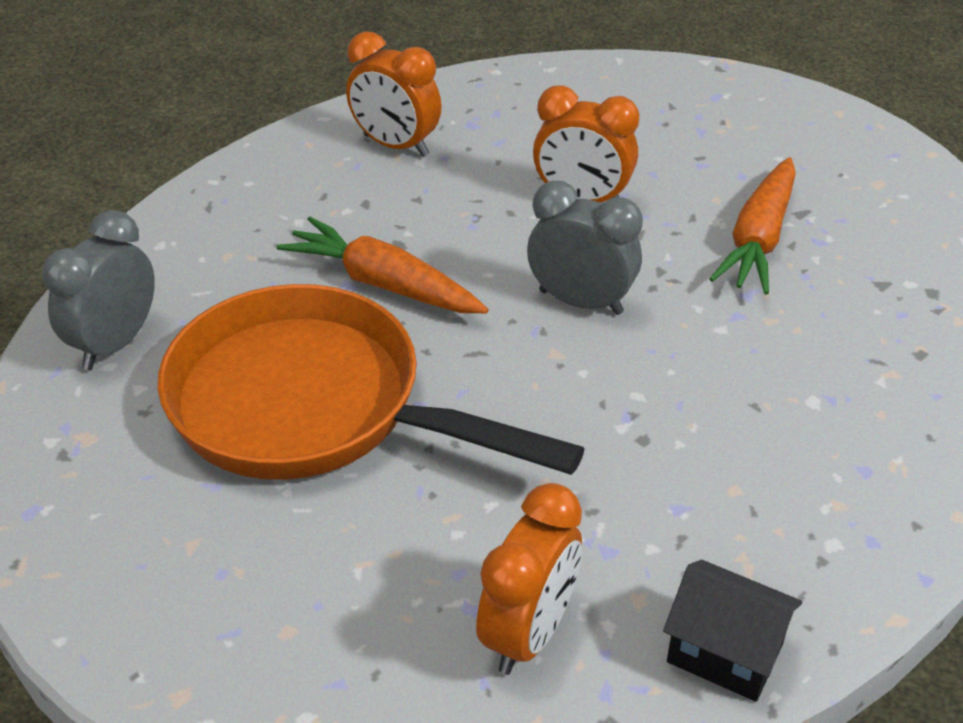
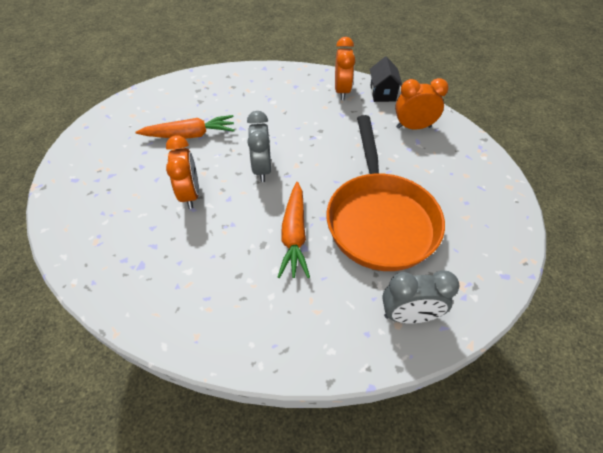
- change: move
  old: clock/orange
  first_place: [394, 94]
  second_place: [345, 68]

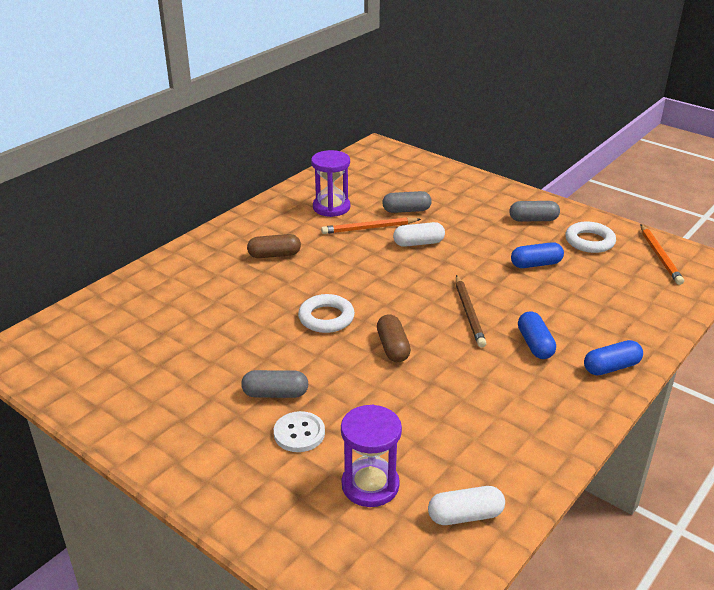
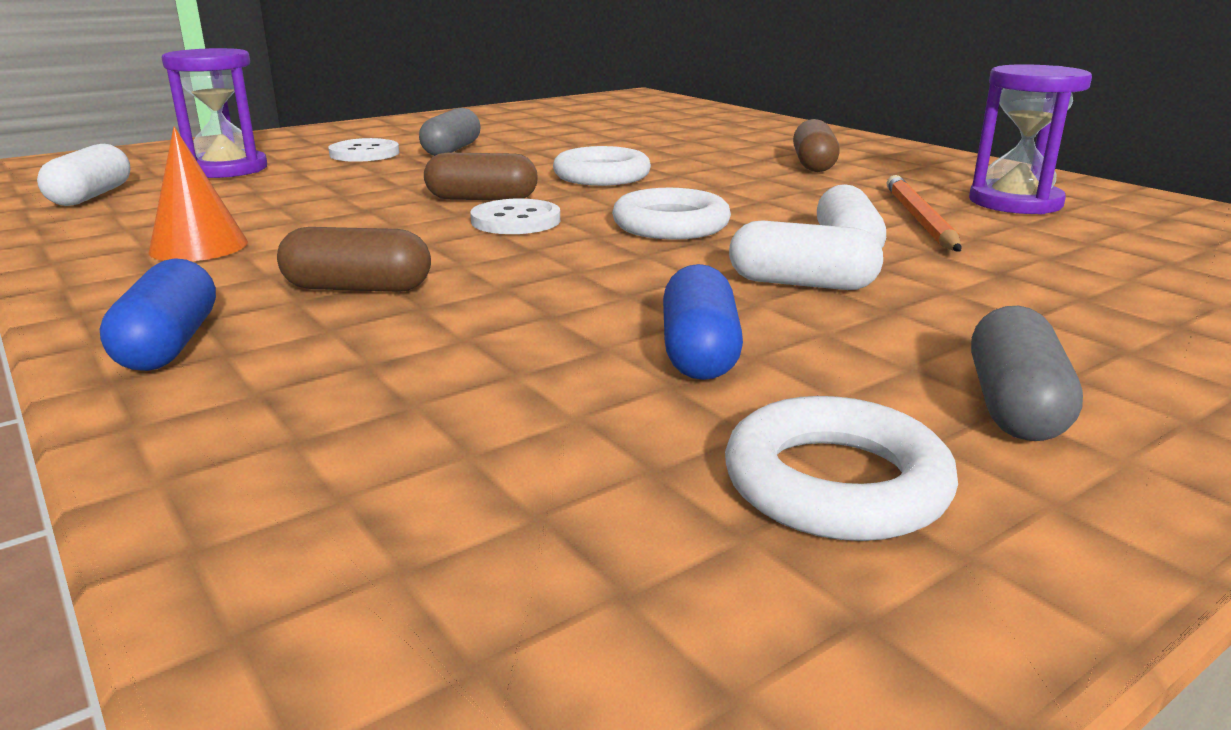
- change: delete
  old: capsule/grey
  first_place: [407, 202]
- change: delete
  old: pencil/brown
  first_place: [471, 311]
- change: recolor
  old: capsule/blue
  new: capsule/brown
  first_place: [537, 335]
  second_place: [354, 259]
- change: delete
  old: pencil/orange
  first_place: [662, 255]
- change: insert
  new: cone/orange
  second_place: [198, 194]
- change: insert
  new: button/white
  second_place: [515, 216]
- change: insert
  new: ring/white
  second_place: [671, 214]
- change: insert
  new: capsule/white
  second_place: [806, 255]

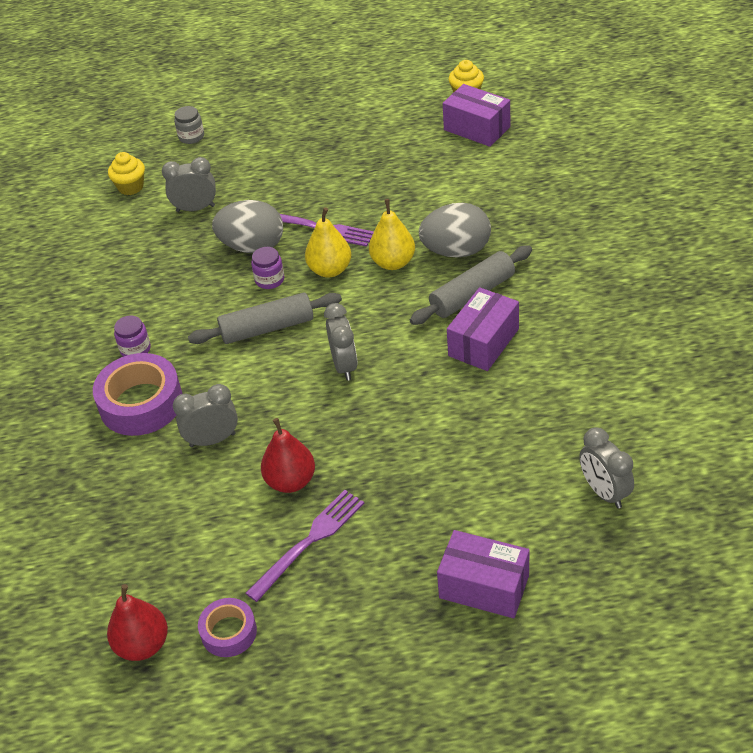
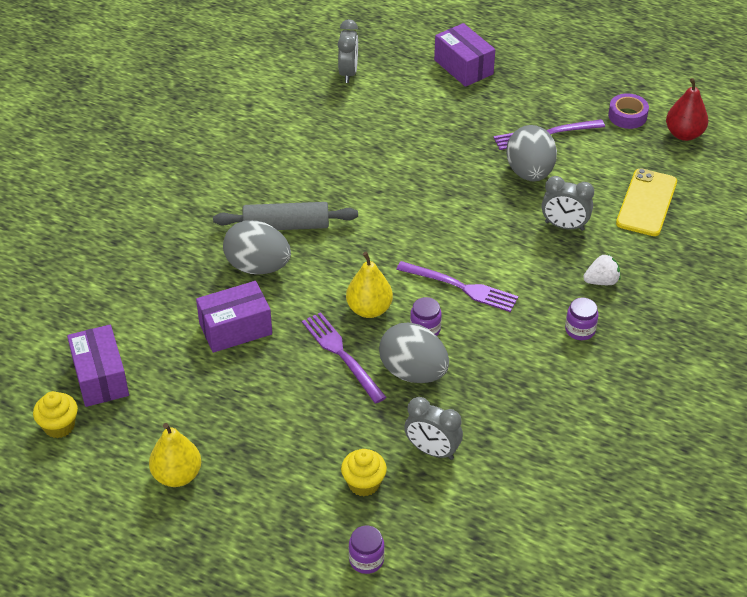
- change: replace
  old: tape/purple
  new: strawberry/white
  first_place: [137, 394]
  second_place: [601, 269]
- change: move
  old: cupcake/yellow
  first_place: [126, 173]
  second_place: [364, 472]
- change: recolor
  old: jar/grey
  new: jar/purple
  first_place: [189, 125]
  second_place: [367, 549]
- change: replace
  old: rolling pin/grey
  new: fork/purple
  first_place: [265, 318]
  second_place: [457, 286]
- change: replace
  old: pear/red
  new: egg/grey
  first_place: [288, 455]
  second_place: [531, 153]
- change: delete
  old: clock/grey
  first_place: [341, 342]
- change: move
  old: pear/yellow
  first_place: [392, 234]
  second_place: [175, 455]
- change: move
  old: box/purple
  first_place: [483, 329]
  second_place: [234, 317]
- change: insert
  new: phone/yellow
  second_place: [646, 202]

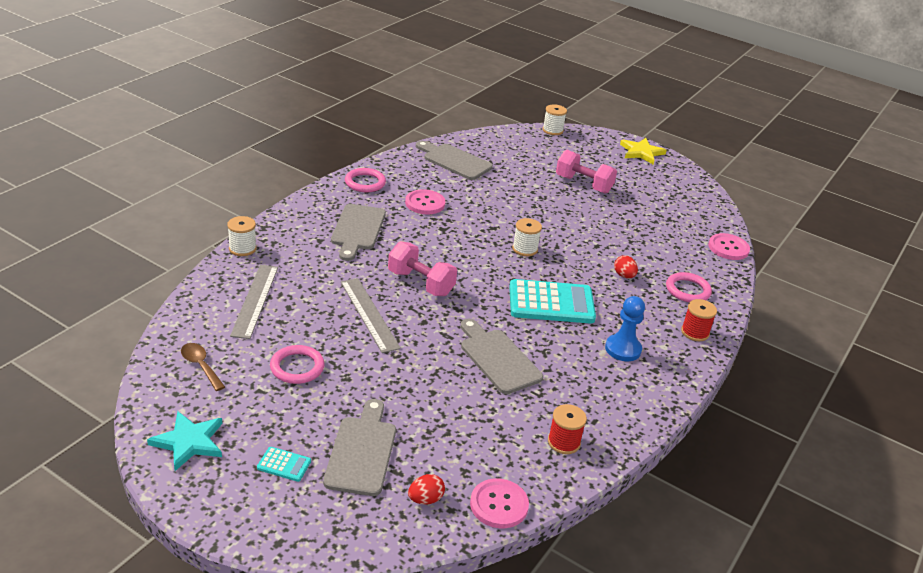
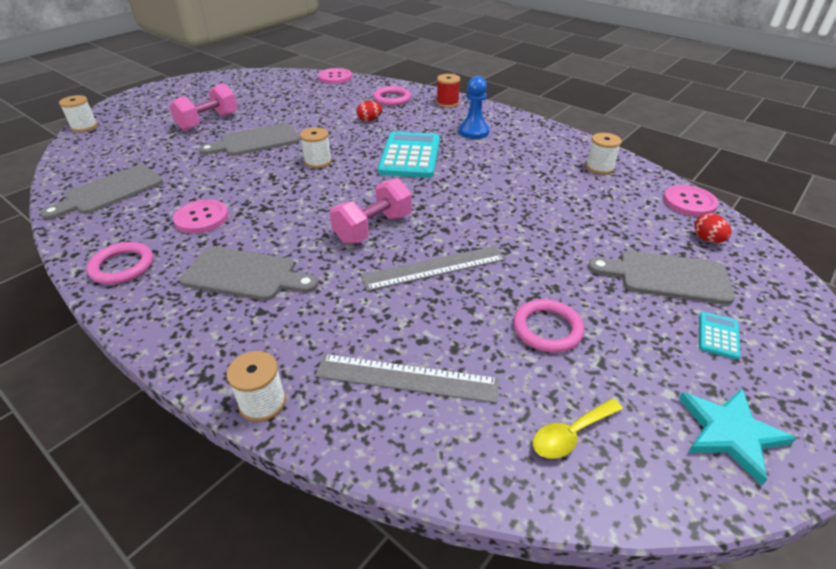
- change: recolor
  old: spoon/brown
  new: spoon/yellow
  first_place: [203, 367]
  second_place: [577, 429]
- change: move
  old: cutting board/grey
  first_place: [502, 356]
  second_place: [249, 139]
- change: recolor
  old: spool/red
  new: spool/white
  first_place: [567, 429]
  second_place: [604, 153]
- change: delete
  old: star/yellow
  first_place: [643, 151]

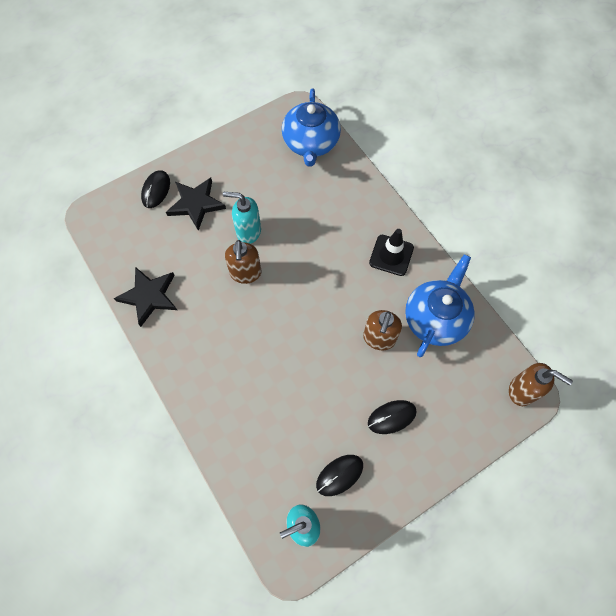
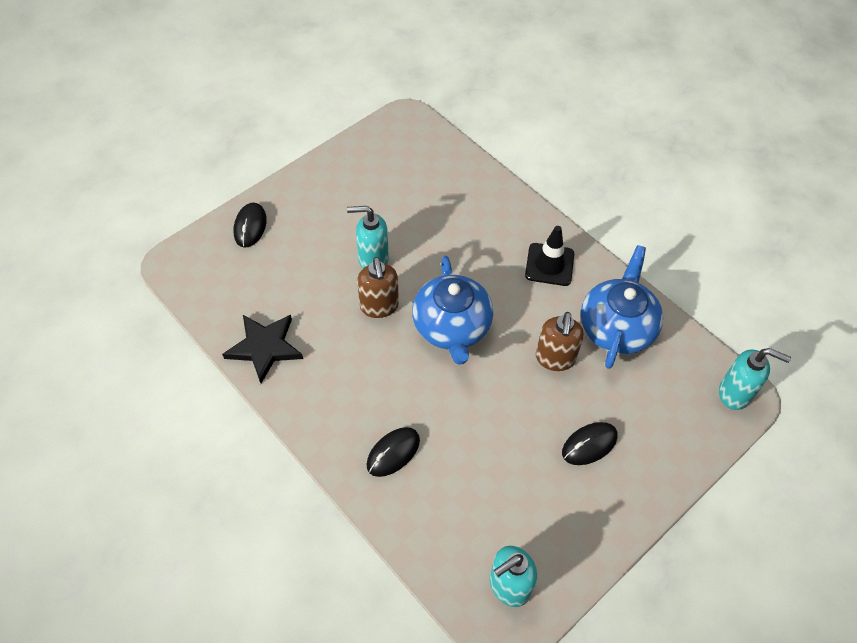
- change: delete
  old: star/black
  first_place: [196, 204]
- change: move
  old: teapot/blue
  first_place: [311, 128]
  second_place: [452, 310]
- change: move
  old: mouse/black
  first_place: [339, 475]
  second_place: [393, 452]
- change: recolor
  old: soap dispenser/brown
  new: soap dispenser/turquoise
  first_place: [541, 384]
  second_place: [755, 379]

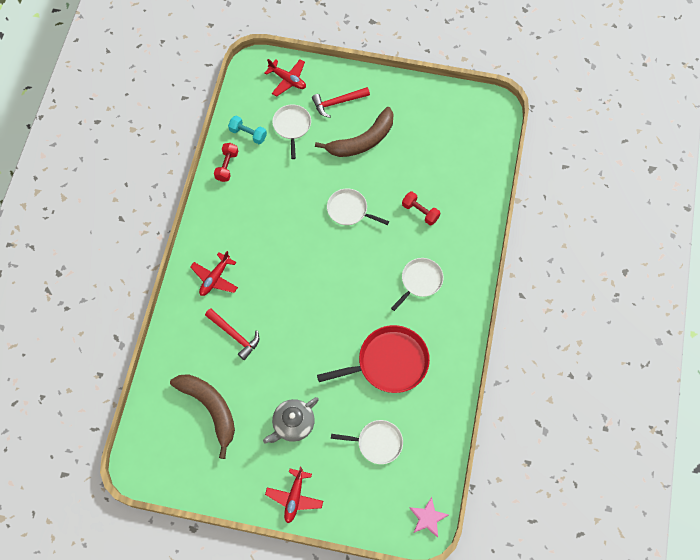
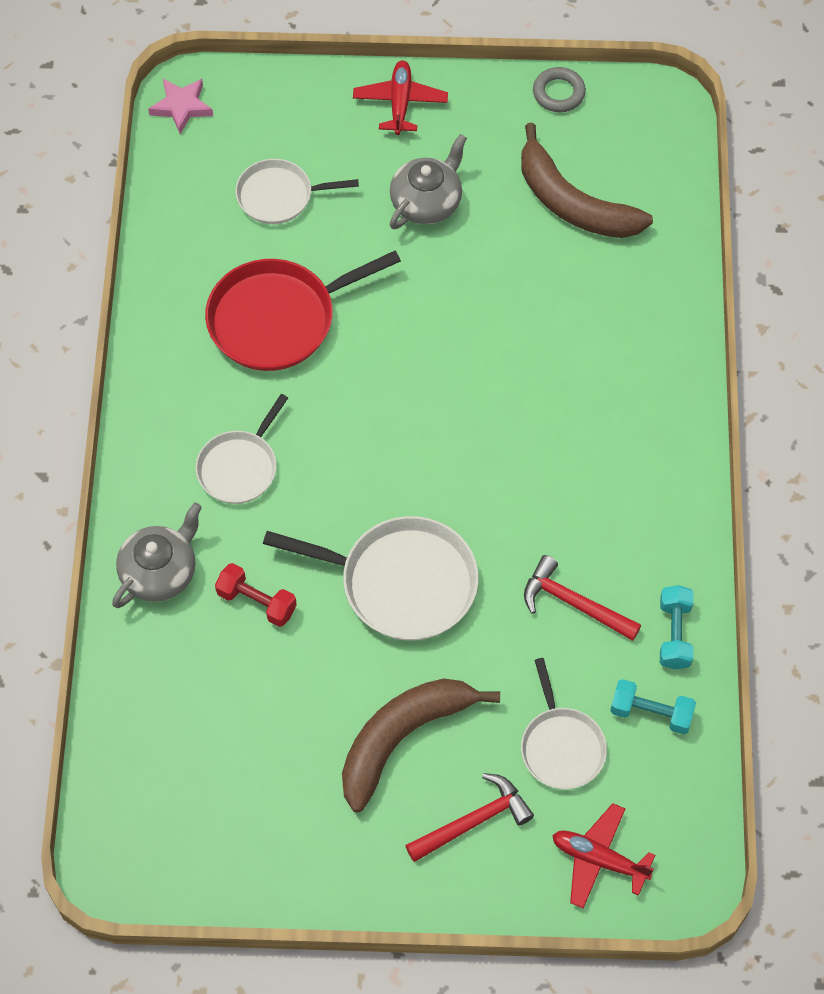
- change: delete
  old: plane/red
  first_place: [214, 273]
- change: move
  old: hammer/red
  first_place: [232, 334]
  second_place: [582, 598]
- change: recolor
  old: dumbbell/red
  new: dumbbell/turquoise
  first_place: [226, 162]
  second_place: [677, 627]
- change: resize
  old: pan/white
  first_place: [358, 206]
  second_place: [371, 578]
  factor: 1.63
- change: insert
  new: teapot/grey
  second_place: [157, 555]
- change: insert
  new: ring/grey
  second_place: [559, 89]

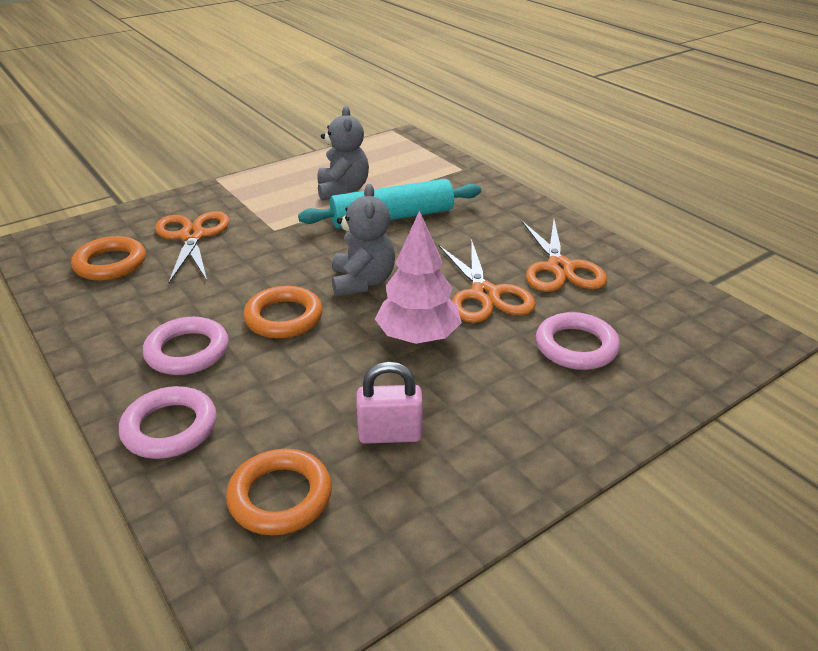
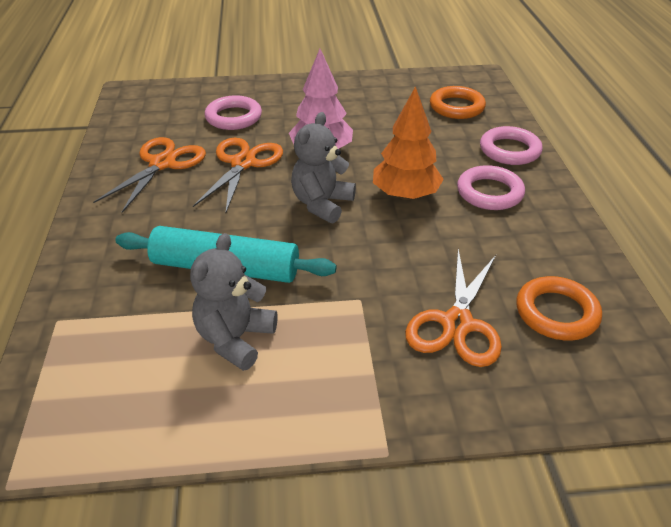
- change: replace
  old: ring/orange
  new: tree/orange
  first_place: [283, 312]
  second_place: [408, 143]
- change: delete
  old: padlock/pink
  first_place: [389, 403]

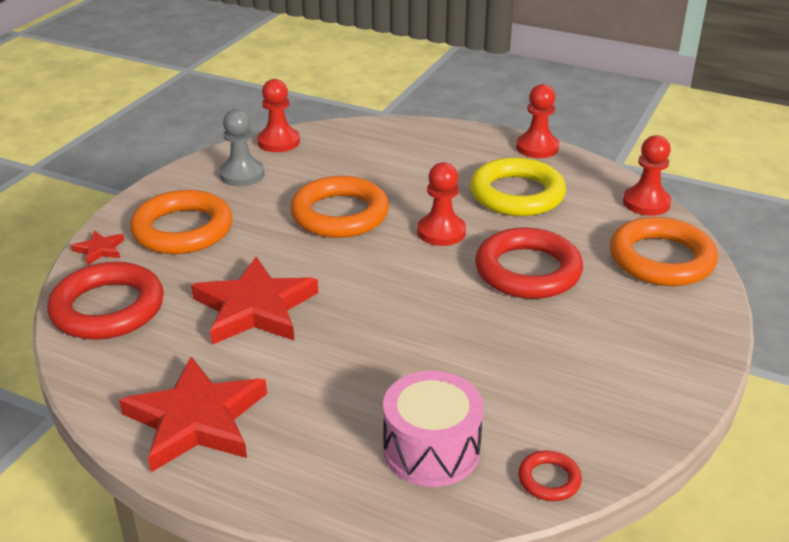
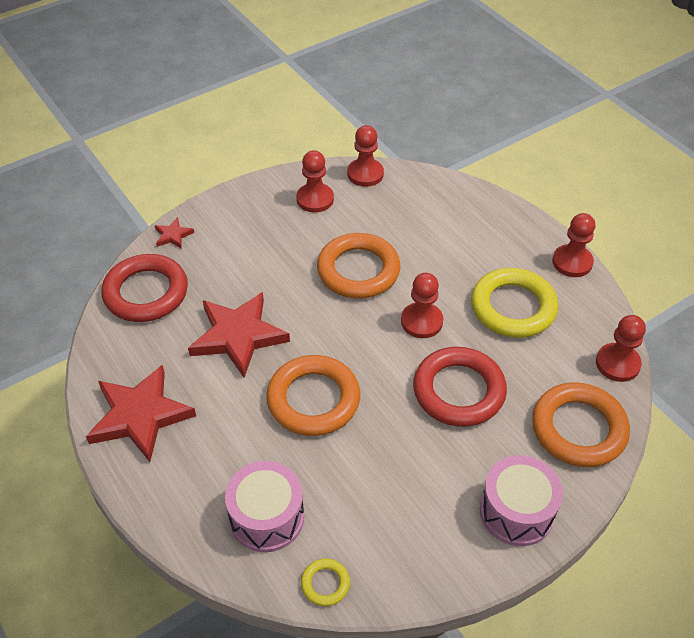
- change: move
  old: ring/orange
  first_place: [181, 222]
  second_place: [313, 395]
- change: recolor
  old: pawn/grey
  new: pawn/red
  first_place: [241, 147]
  second_place: [315, 181]
- change: recolor
  old: ring/red
  new: ring/yellow
  first_place: [550, 476]
  second_place: [325, 582]
- change: insert
  new: drum/pink
  second_place: [521, 500]

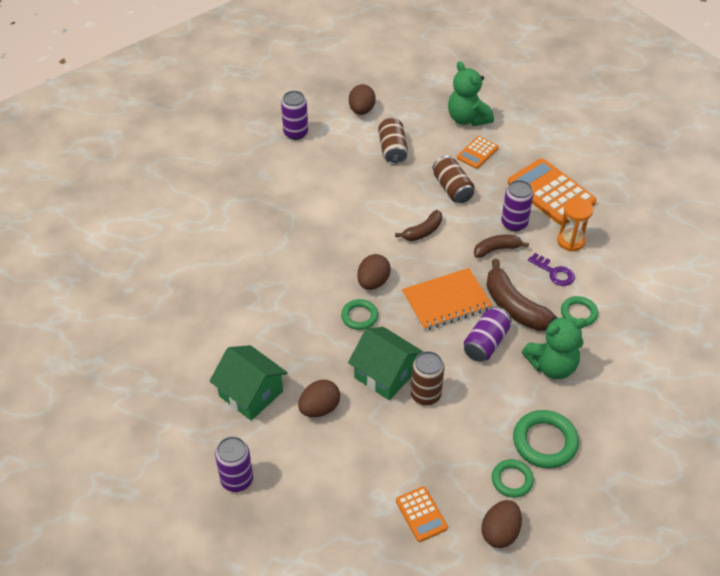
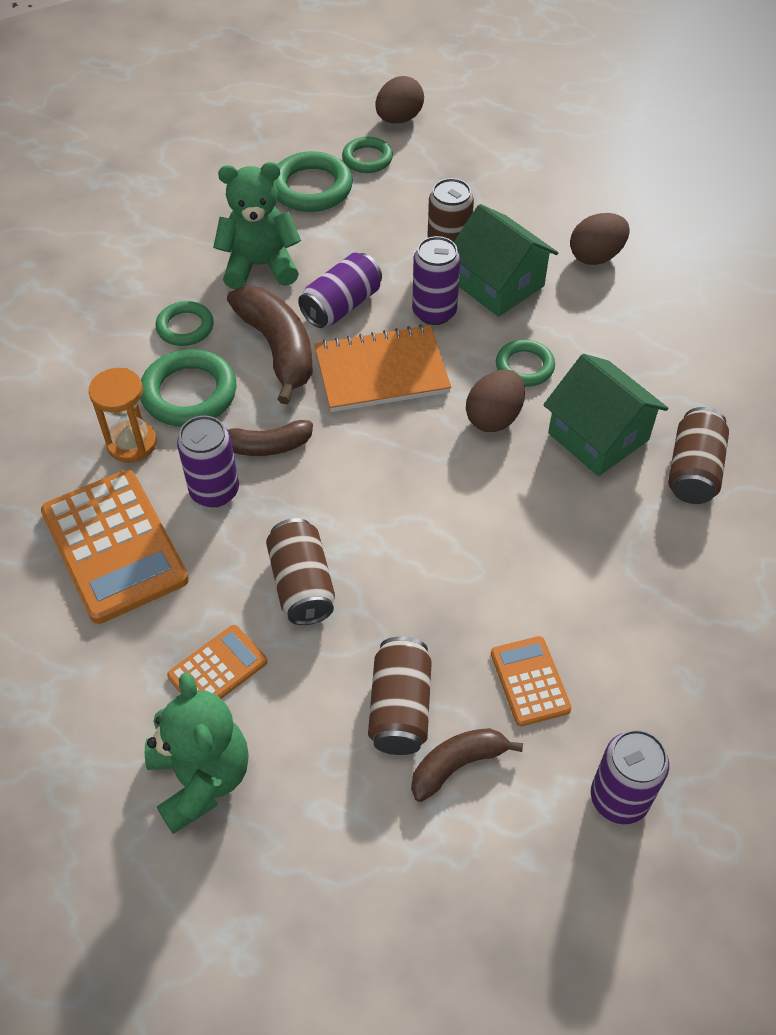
- change: move
  old: house/green
  first_place: [248, 383]
  second_place: [606, 415]
- change: move
  old: can/purple
  first_place: [234, 464]
  second_place: [436, 280]
- change: delete
  old: egg/brown
  first_place: [362, 99]
- change: move
  old: banana/brown
  first_place: [418, 225]
  second_place: [467, 765]
- change: move
  old: calculator/orange
  first_place: [422, 514]
  second_place: [531, 681]
- change: replace
  old: key/purple
  new: ring/green
  first_place: [551, 269]
  second_place: [188, 388]
- change: insert
  new: can/brown
  second_place: [698, 455]

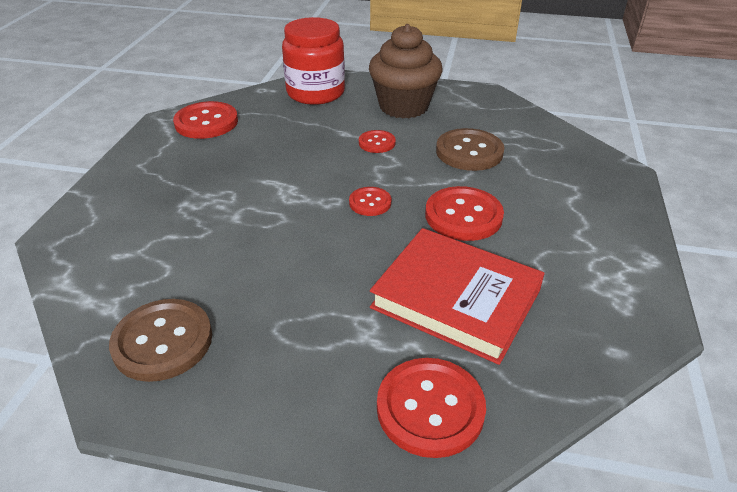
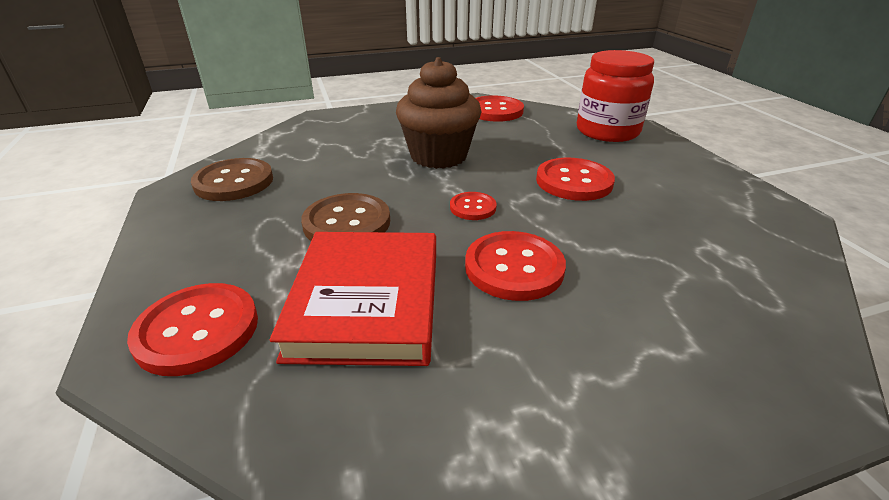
- change: resize
  old: button/red
  first_place: [377, 141]
  second_place: [575, 179]
  factor: 1.77
- change: move
  old: cupcake/brown
  first_place: [406, 71]
  second_place: [438, 113]
- change: move
  old: button/brown
  first_place: [470, 149]
  second_place: [345, 217]

